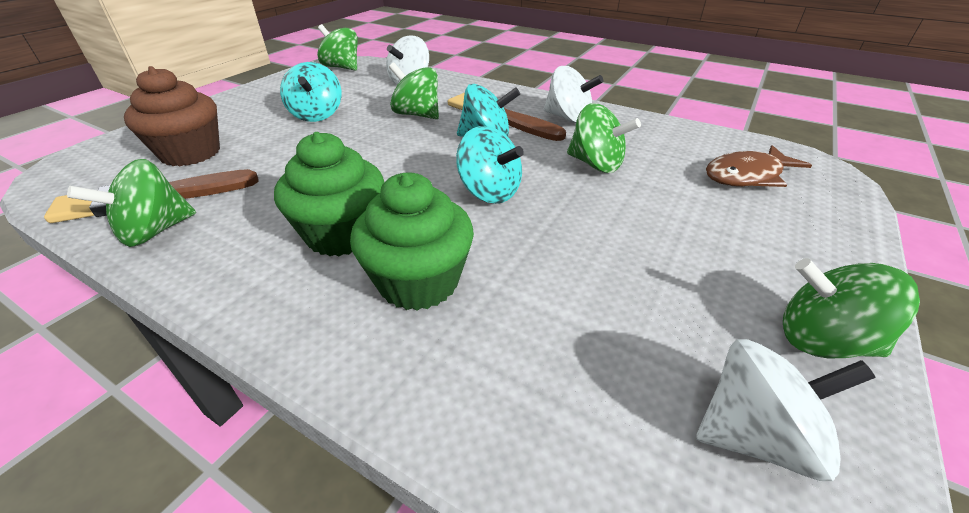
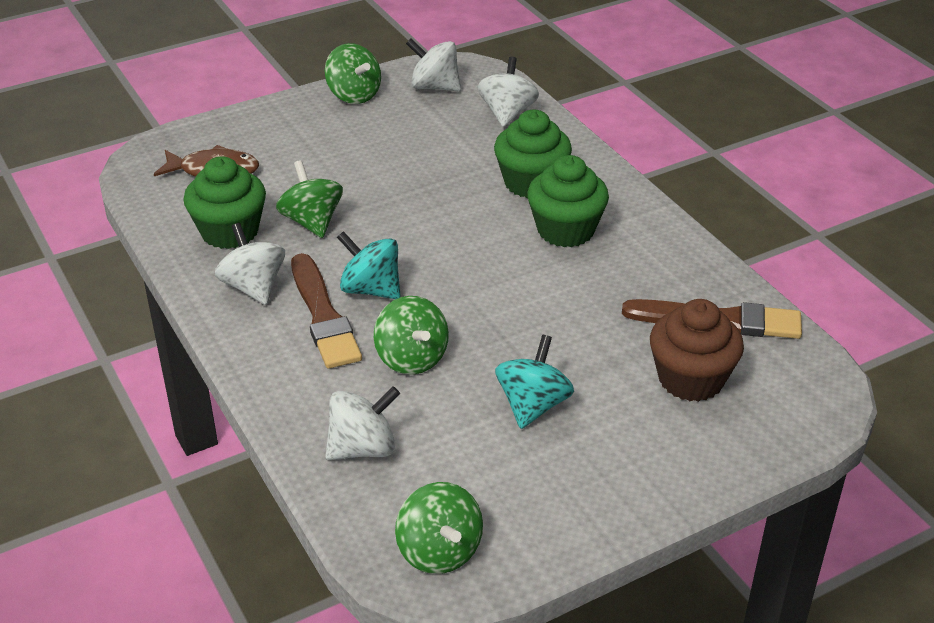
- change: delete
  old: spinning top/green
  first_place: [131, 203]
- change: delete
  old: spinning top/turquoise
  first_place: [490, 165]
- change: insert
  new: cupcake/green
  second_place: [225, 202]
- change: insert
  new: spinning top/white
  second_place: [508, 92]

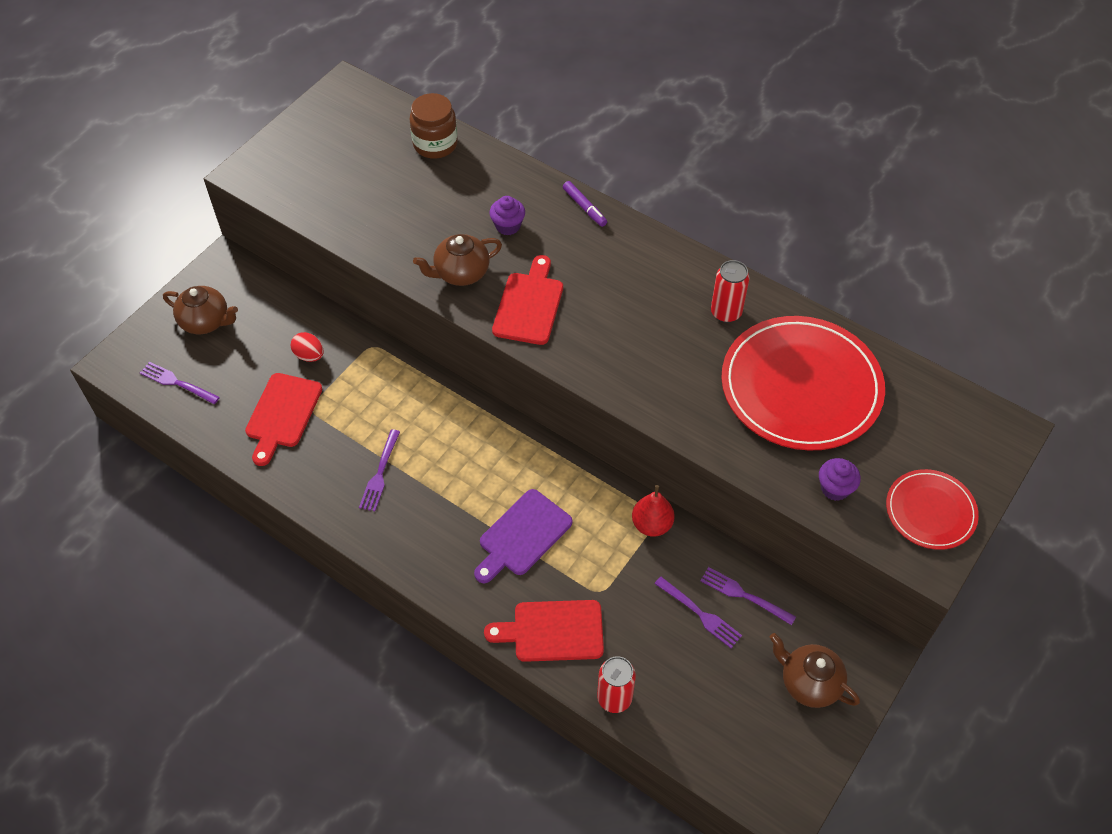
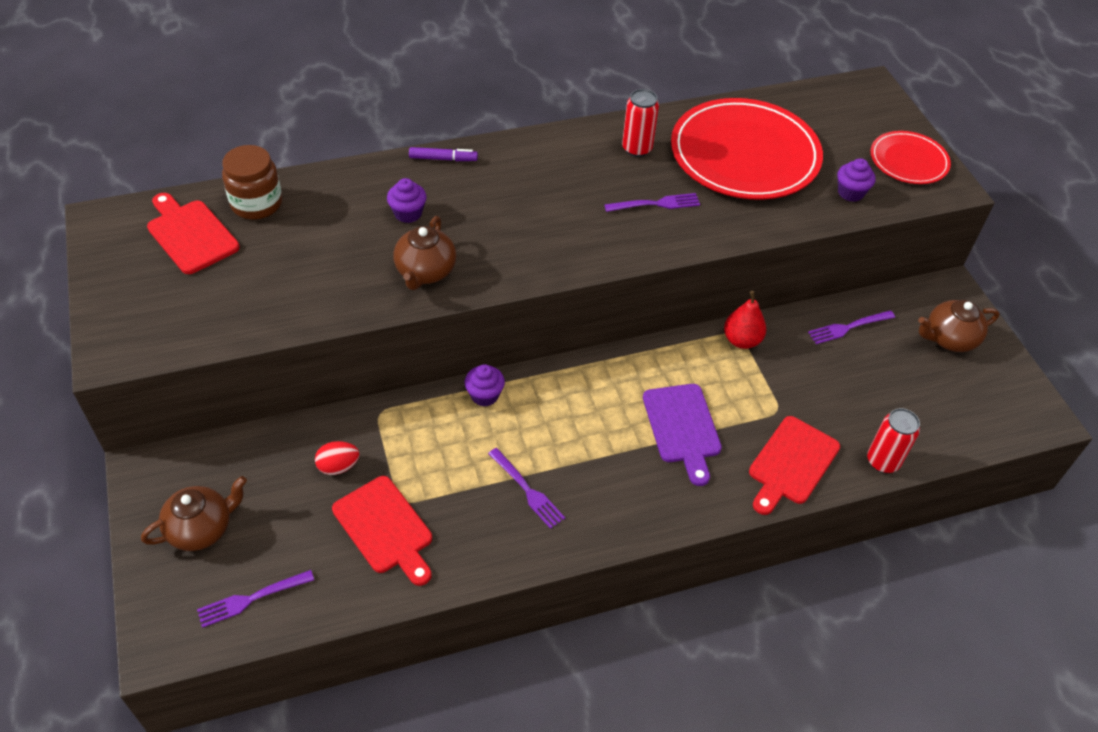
- change: move
  old: cutting board/red
  first_place: [527, 300]
  second_place: [193, 233]
- change: move
  old: fork/purple
  first_place: [698, 612]
  second_place: [652, 202]
- change: insert
  new: cupcake/purple
  second_place: [485, 385]

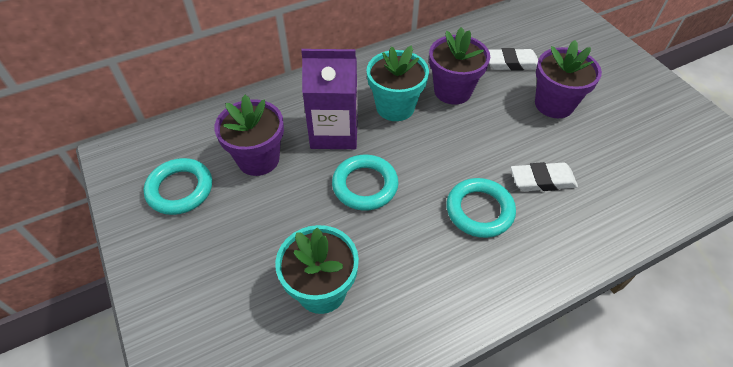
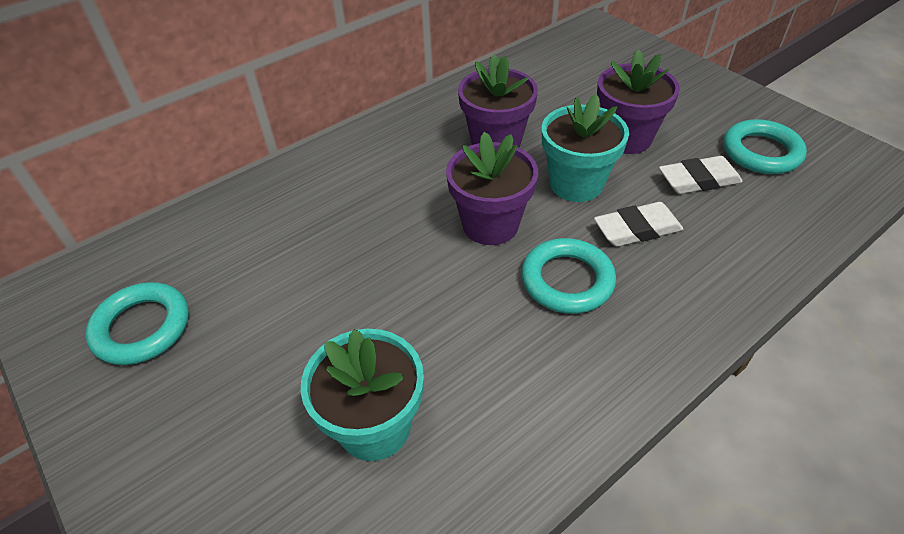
- change: move
  old: flower pot/purple
  first_place: [249, 135]
  second_place: [492, 188]
- change: delete
  old: carton/purple
  first_place: [329, 99]
- change: move
  old: ring/turquoise
  first_place: [365, 183]
  second_place: [765, 146]
- change: move
  old: flower pot/turquoise
  first_place: [397, 83]
  second_place: [585, 148]
- change: move
  old: eraser/white
  first_place: [513, 59]
  second_place: [701, 175]

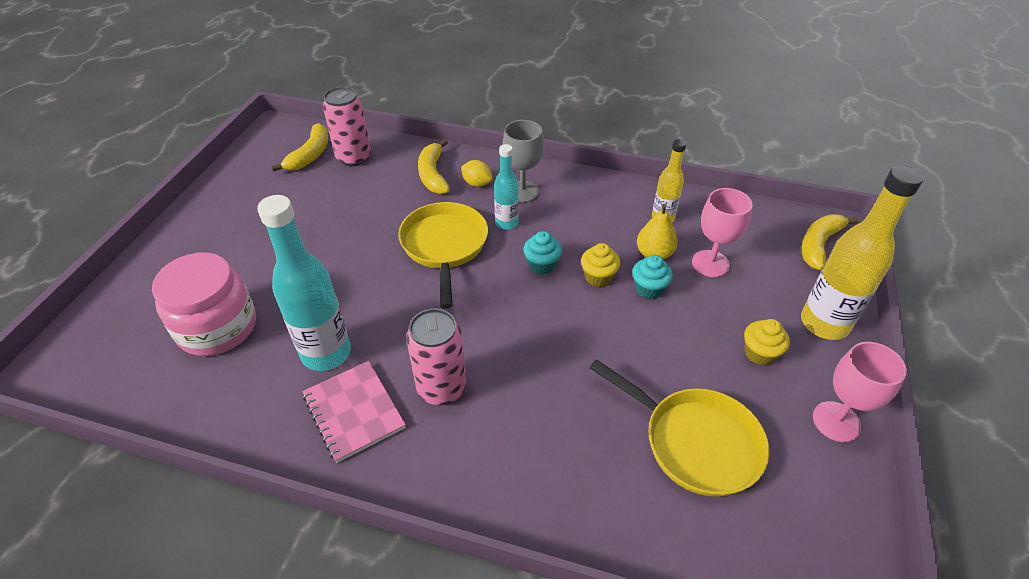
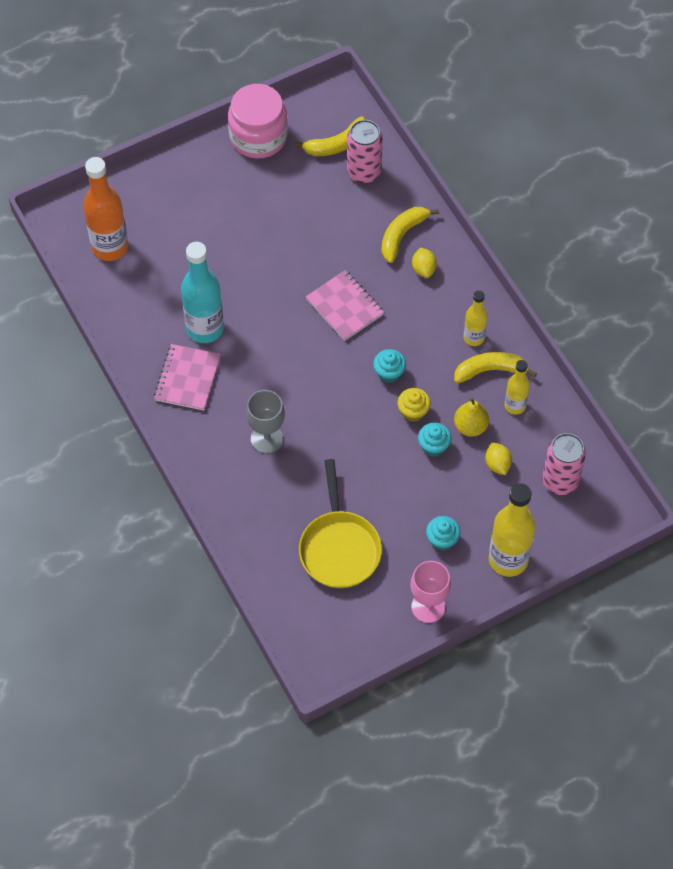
- change: move
  old: jar/pink
  first_place: [204, 304]
  second_place: [258, 121]
- change: replace
  old: pan/yellow
  new: notebook/pink
  first_place: [443, 255]
  second_place: [345, 305]
- change: move
  old: can/pink
  first_place: [436, 356]
  second_place: [564, 464]
- change: delete
  old: bottle/turquoise
  first_place: [506, 187]
- change: move
  old: goblet/grey
  first_place: [523, 161]
  second_place: [265, 422]
- change: replace
  old: goblet/pink
  new: lemon/yellow
  first_place: [722, 232]
  second_place: [498, 459]
- change: recolor
  old: cupcake/yellow
  new: cupcake/turquoise
  first_place: [767, 342]
  second_place: [443, 533]
- change: move
  old: banana/yellow
  first_place: [829, 242]
  second_place: [495, 367]
- change: insert
  new: bottle/orange
  second_place: [105, 209]
- change: insert
  new: bottle/yellow
  second_place: [475, 318]

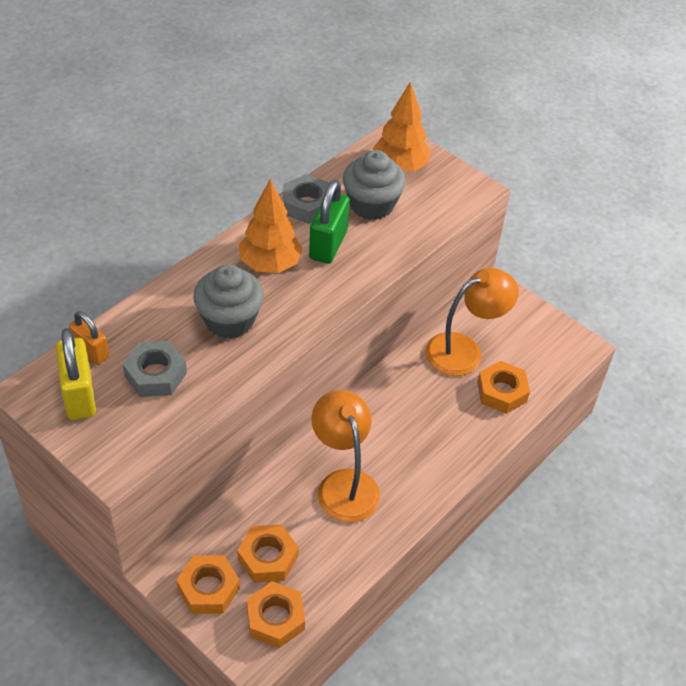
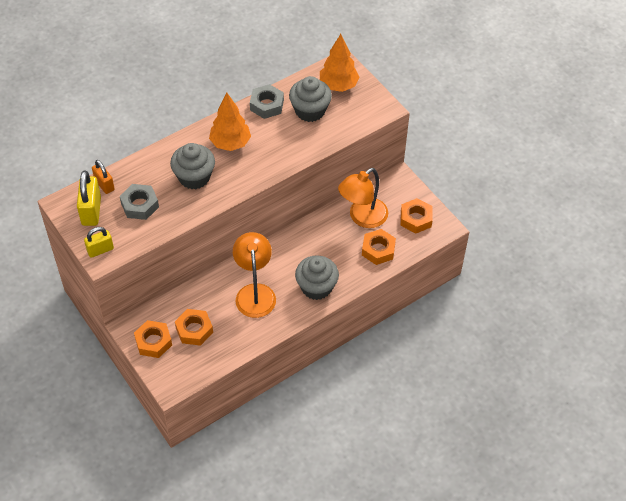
- change: move
  old: nut/orange
  first_place: [276, 614]
  second_place: [416, 216]
- change: delete
  old: padlock/green
  first_place: [329, 222]
- change: rotate
  old: lamp/orange
  first_place: [472, 322]
  second_place: [363, 198]
  degrees: 150
- change: insert
  new: padlock/yellow
  second_place: [99, 242]
- change: insert
  new: cupcake/grey
  second_place: [317, 277]

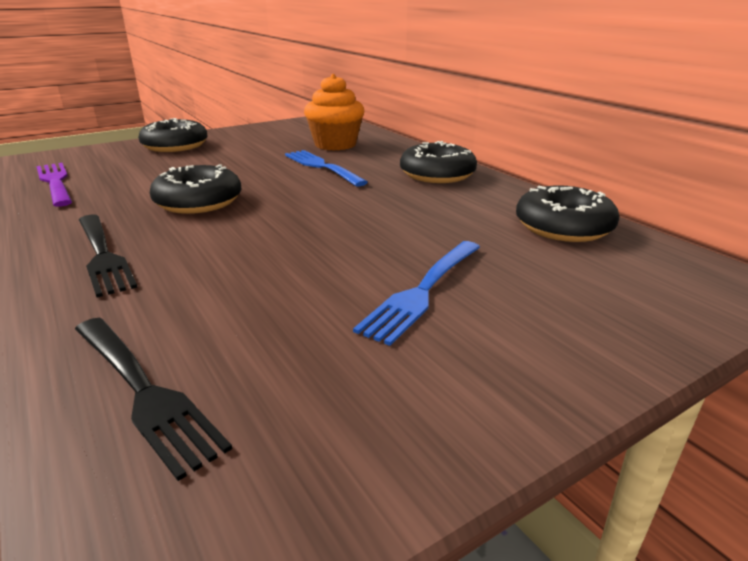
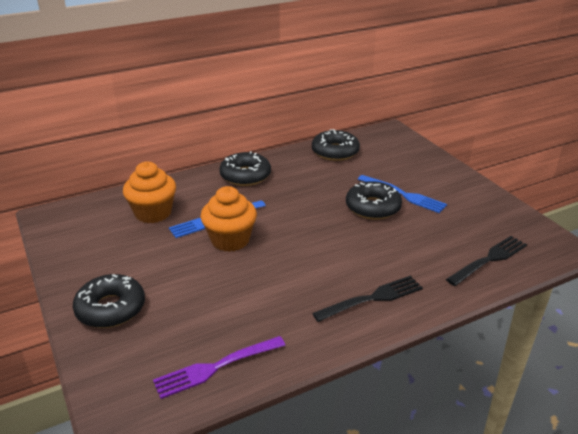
- change: move
  old: donut/black
  first_place: [195, 189]
  second_place: [374, 200]
- change: insert
  new: cupcake/orange
  second_place: [229, 219]

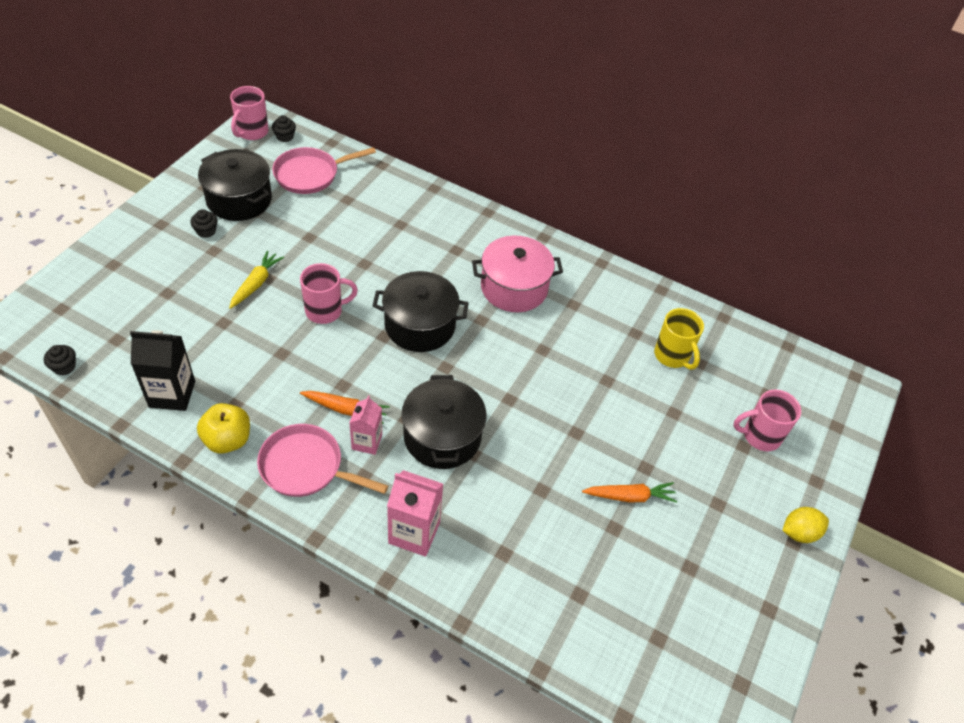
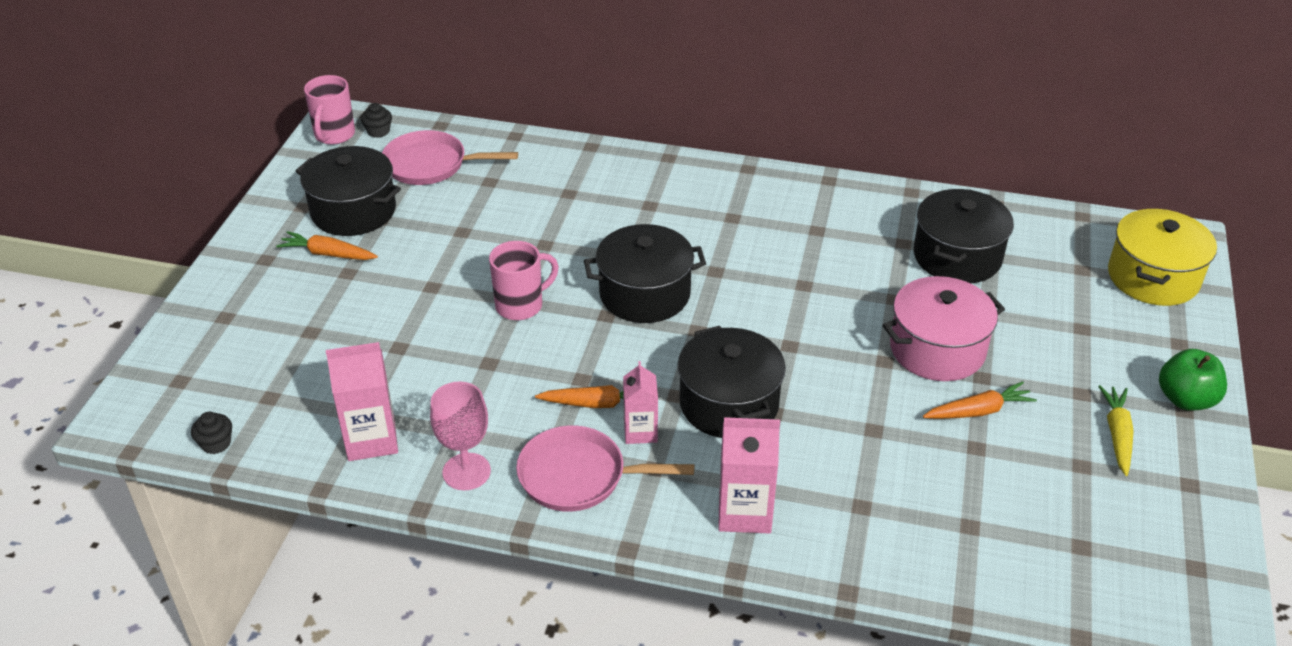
- change: recolor
  old: carton/black
  new: carton/pink
  first_place: [162, 371]
  second_place: [362, 401]
- change: replace
  old: cupcake/black
  new: carrot/orange
  first_place: [203, 223]
  second_place: [327, 245]
- change: replace
  old: apple/yellow
  new: goblet/pink
  first_place: [223, 428]
  second_place: [460, 435]
- change: move
  old: carrot/yellow
  first_place: [256, 280]
  second_place: [1116, 430]
- change: rotate
  old: pan/pink
  first_place: [324, 170]
  second_place: [450, 157]
  degrees: 45
- change: move
  old: pot/pink
  first_place: [517, 274]
  second_place: [943, 328]
- change: replace
  old: mug/yellow
  new: pot/black
  first_place: [679, 339]
  second_place: [964, 236]
- change: delete
  old: mug/pink
  first_place: [767, 420]
- change: replace
  old: lemon/yellow
  new: apple/green
  first_place: [805, 525]
  second_place: [1193, 380]
- change: insert
  new: pot/yellow
  second_place: [1162, 257]

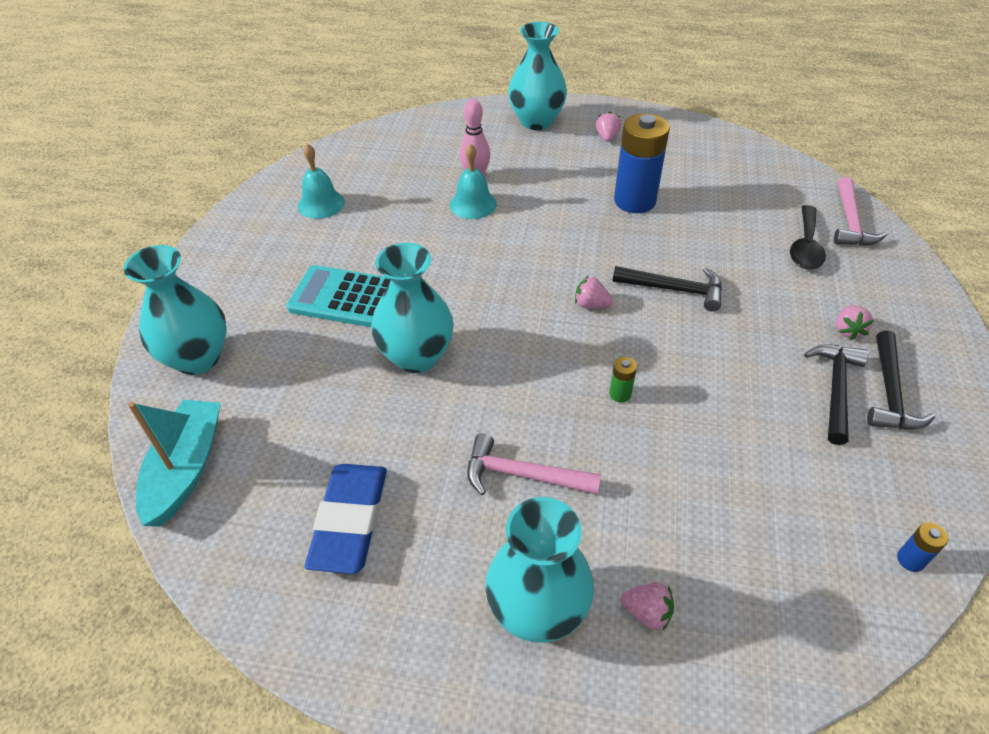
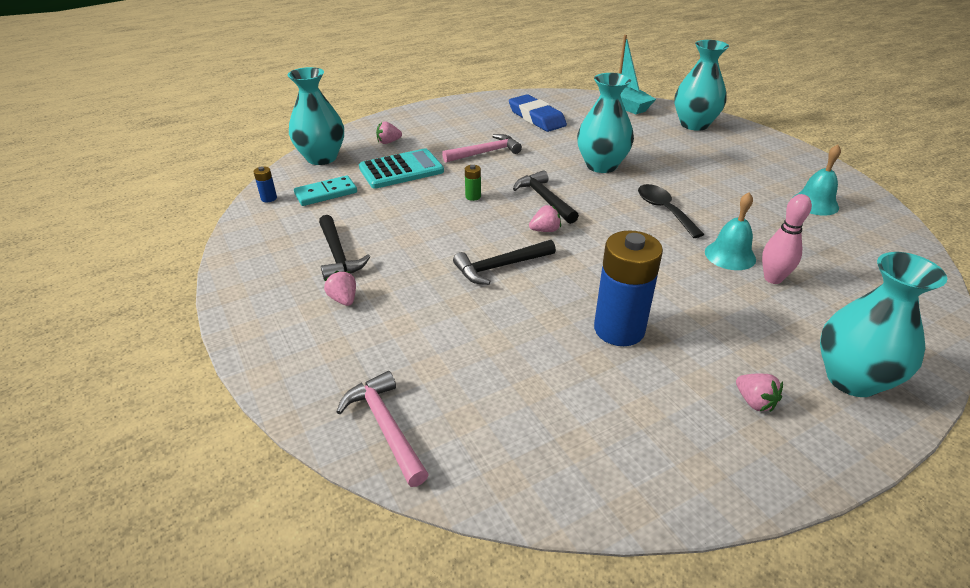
- change: move
  old: calculator/turquoise
  first_place: [338, 296]
  second_place: [401, 168]
- change: move
  old: vase/turquoise
  first_place: [539, 570]
  second_place: [315, 116]
- change: move
  old: spoon/black
  first_place: [808, 237]
  second_place: [671, 211]
- change: move
  old: hammer/black
  first_place: [901, 380]
  second_place: [546, 197]
- change: insert
  new: domino/turquoise
  second_place: [325, 190]

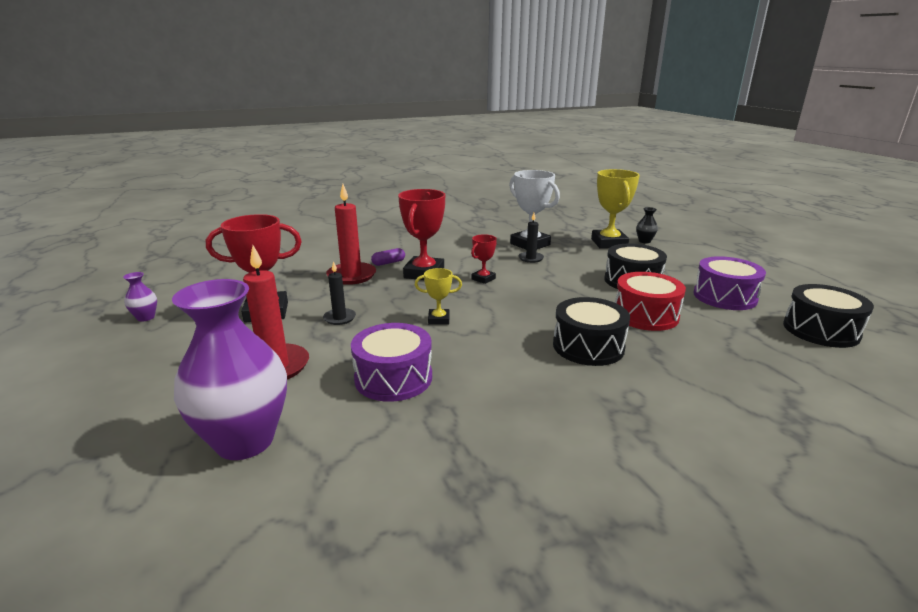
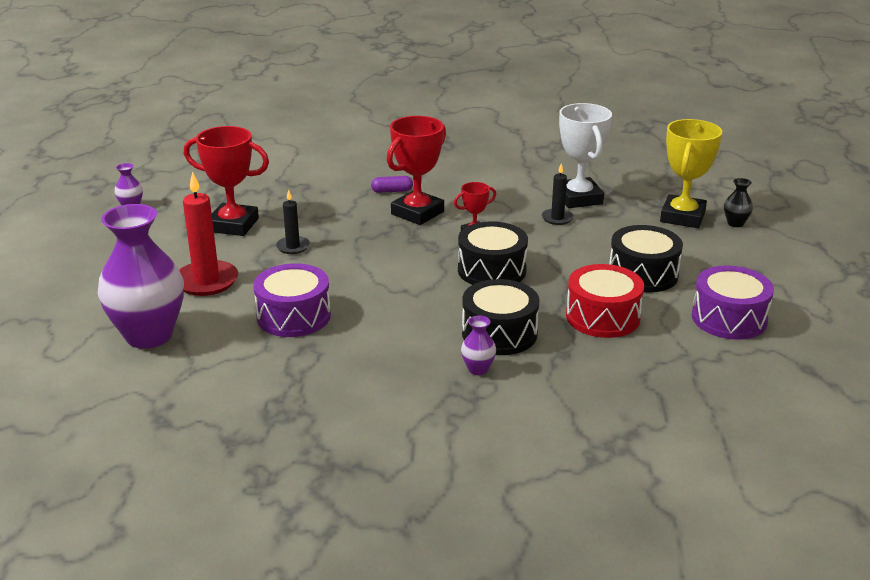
- change: delete
  old: candle/red
  first_place: [351, 234]
- change: delete
  old: trophy/yellow
  first_place: [438, 296]
- change: move
  old: drum/black
  first_place: [828, 316]
  second_place: [493, 253]
- change: insert
  new: vase/purple
  second_place: [478, 345]

